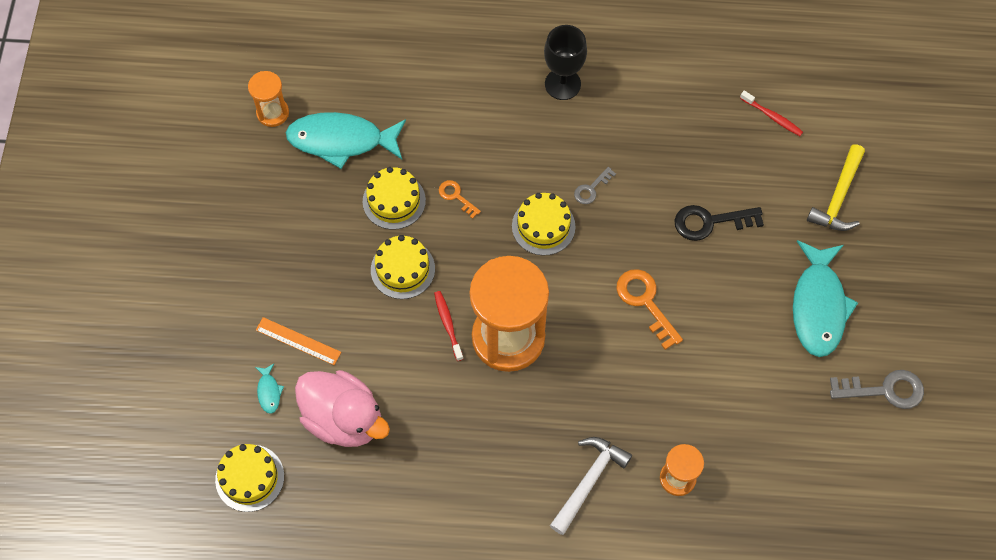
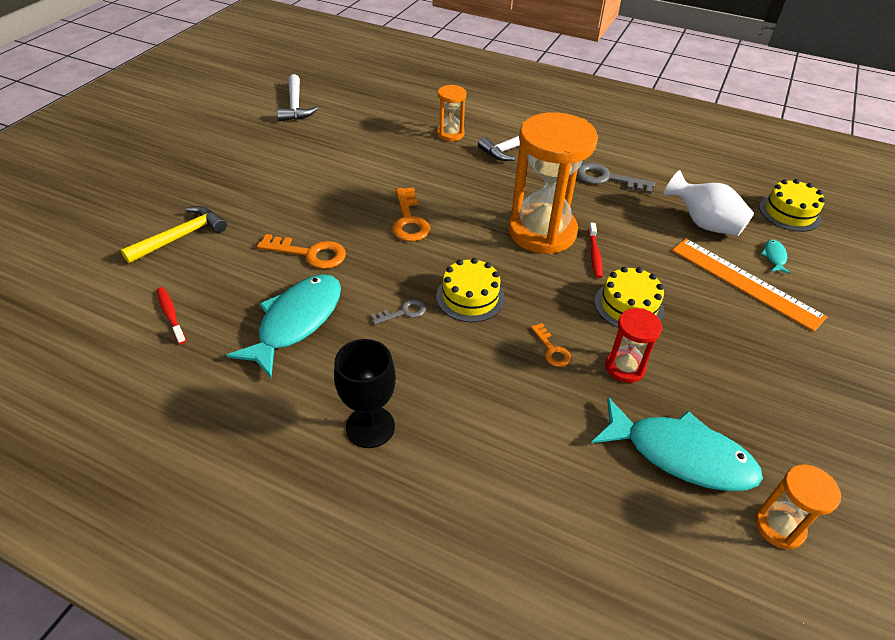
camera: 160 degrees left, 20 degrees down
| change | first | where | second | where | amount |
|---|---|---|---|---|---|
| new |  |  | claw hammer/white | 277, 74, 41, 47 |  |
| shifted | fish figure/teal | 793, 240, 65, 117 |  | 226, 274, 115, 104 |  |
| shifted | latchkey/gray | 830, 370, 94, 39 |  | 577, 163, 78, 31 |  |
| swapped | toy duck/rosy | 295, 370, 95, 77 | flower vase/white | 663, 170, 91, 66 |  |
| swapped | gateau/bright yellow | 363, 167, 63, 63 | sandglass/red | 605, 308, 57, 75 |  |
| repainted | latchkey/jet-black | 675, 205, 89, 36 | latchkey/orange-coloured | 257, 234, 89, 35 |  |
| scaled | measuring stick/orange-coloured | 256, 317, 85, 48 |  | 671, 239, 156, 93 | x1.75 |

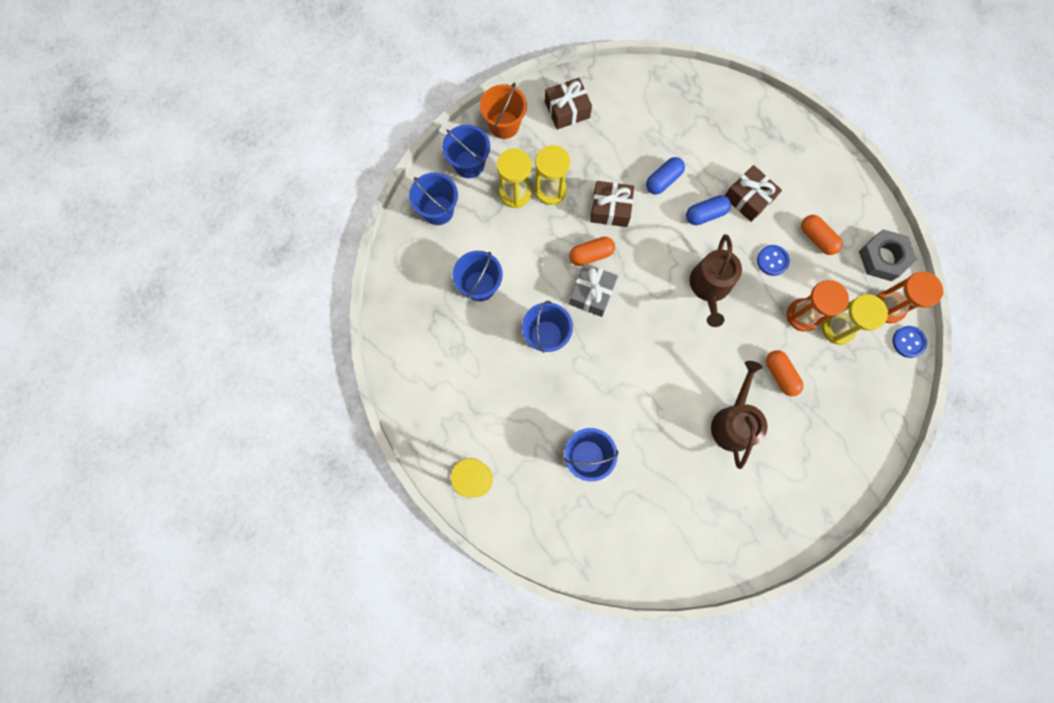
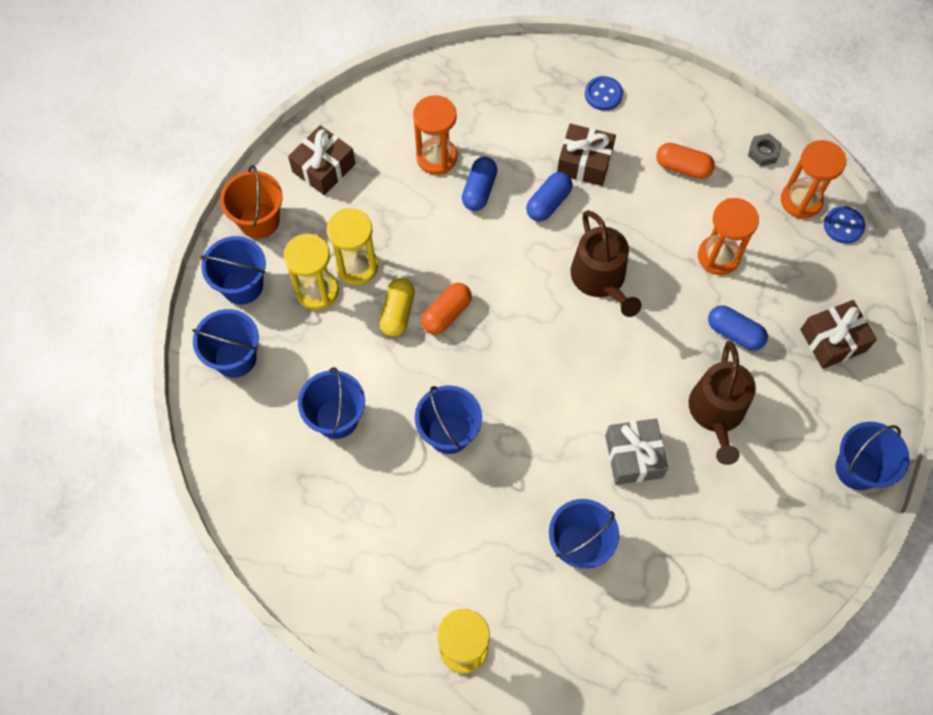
camera: 30 degrees left, 10 degrees down
| change | first | where | second | where | amount |
|---|---|---|---|---|---|
| gone | sandglass/bright yellow | 822, 294, 66, 51 |  |  |  |
| new |  |  | capsule/bright yellow | 380, 278, 35, 59 |  |
| new |  |  | sandglass/orange-coloured | 413, 95, 44, 80 |  |
| new |  |  | bucket/royal blue | 836, 422, 74, 68 |  |
| shifted | present/gray | 569, 263, 49, 54 |  | 605, 419, 63, 66 |  |
| shifted | present/brown | 590, 181, 44, 46 |  | 800, 300, 77, 69 |  |
| shifted | button/royal blue | 757, 245, 33, 31 |  | 585, 76, 38, 35 |  |
| repainted | capsule/orange-coloured | 766, 350, 38, 46 | capsule/royal blue | 708, 305, 60, 46 |  |
| rotated | watering can/brown | 711, 361, 57, 108 |  | 689, 341, 67, 124 | 150 degrees counterclockwise |
| scaled | nut/gray | 859, 229, 58, 52 |  | 748, 133, 34, 33 | x0.54 |

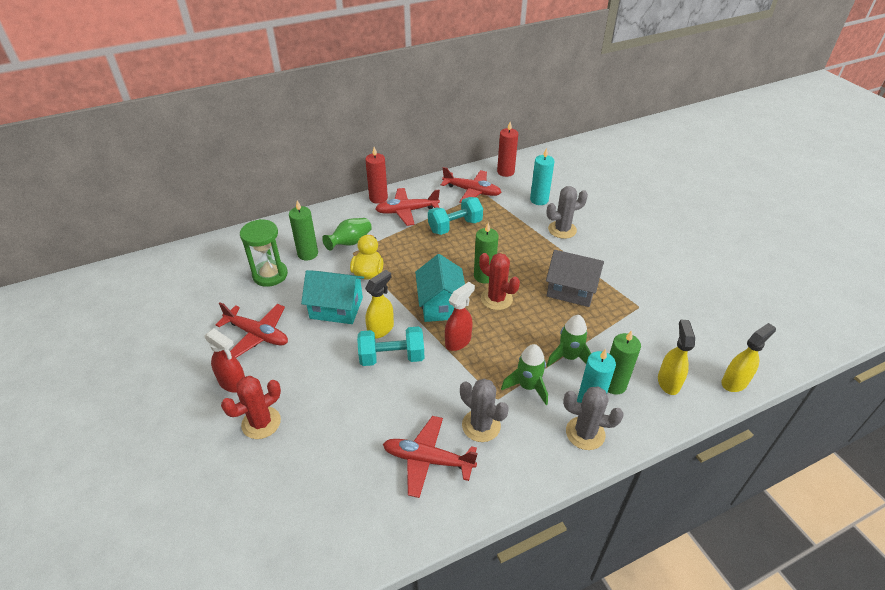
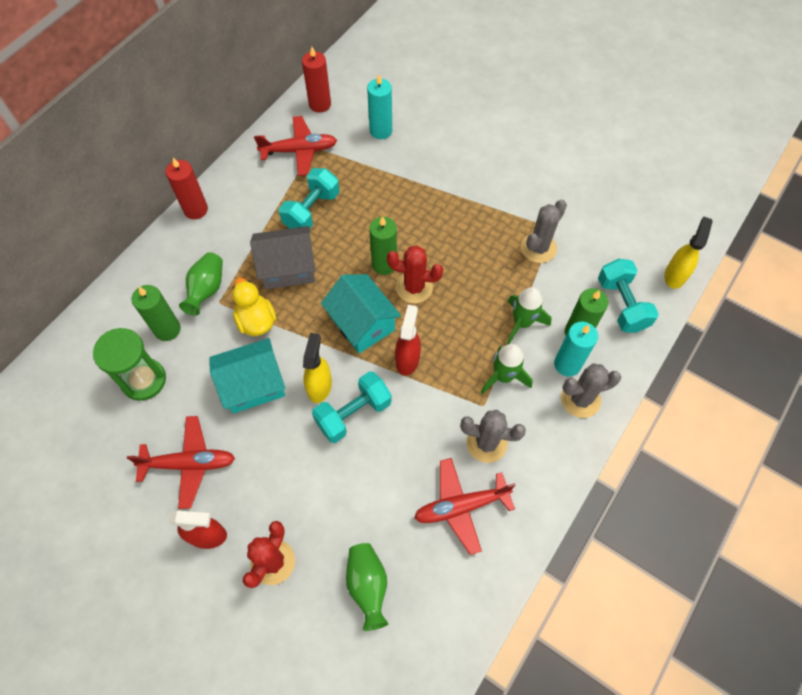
camera: 30 degrees left, 20 degrees up
| change | first | where | second | where | amount |
|---|---|---|---|---|---|
| gone | plane/red | 375, 188, 65, 38 |  |  |  |
| new |  |  | flower vase/leaf-green | 346, 543, 43, 88 |  |
| shifted | saguaro cactus/gray | 546, 186, 42, 53 |  | 521, 200, 46, 63 |  |
| shifted | cottage/gray | 546, 250, 58, 57 |  | 250, 226, 66, 63 |  |
| swapped | sprayer/bright yellow | 658, 319, 37, 76 | hand weight/teal | 598, 259, 61, 74 |  |

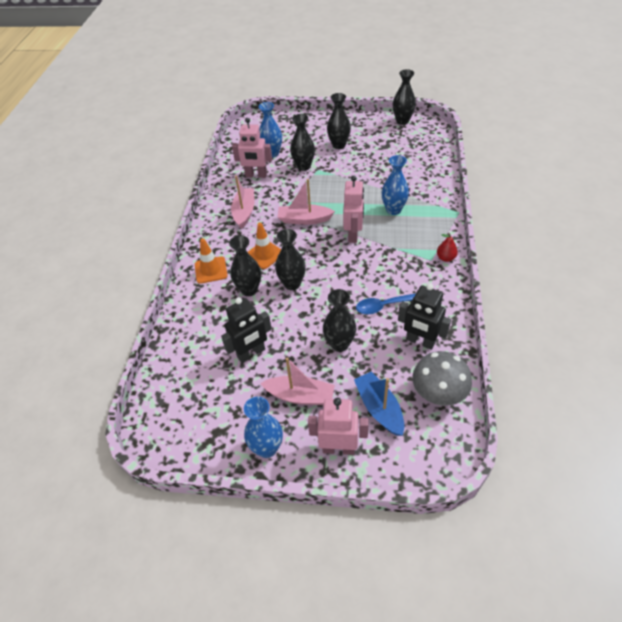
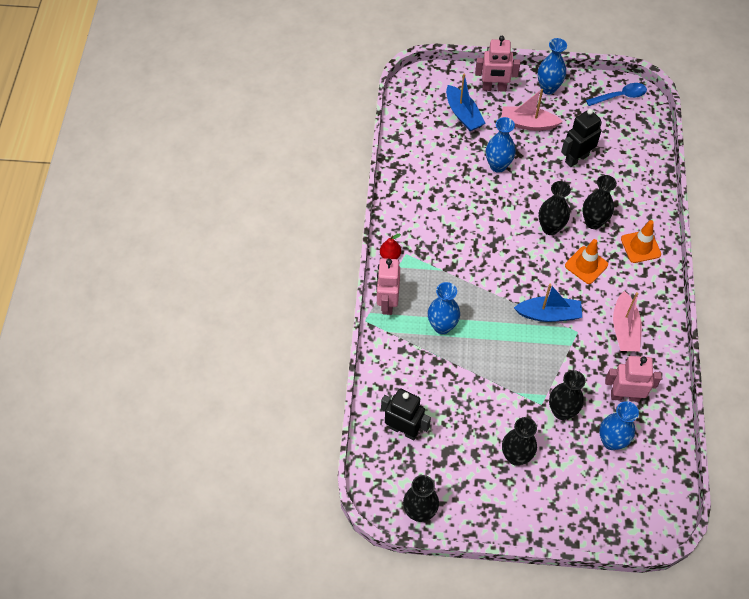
camera: 175 degrees right, 10 degrees up
| change | first | where | second | where | amount |
|---|---|---|---|---|---|
| gone | mushroom/gray | 412, 351, 60, 55 |  |  |  |
| shifted | robot figure/rosy | 343, 176, 21, 67 |  | 377, 258, 23, 57 |  |
| shifted | spoon/royal blue | 356, 293, 60, 21 |  | 586, 83, 61, 23 |  |
| shifted | robot figure/jet-black | 398, 283, 53, 67 |  | 381, 388, 50, 52 |  |
| repainted | sailboat/rosy | 277, 179, 58, 46 | sailboat/royal blue | 514, 284, 68, 38 |  |
| repainted | flower vase/jet-black | 323, 289, 33, 63 | flower vase/royal blue | 486, 117, 30, 56 |  |

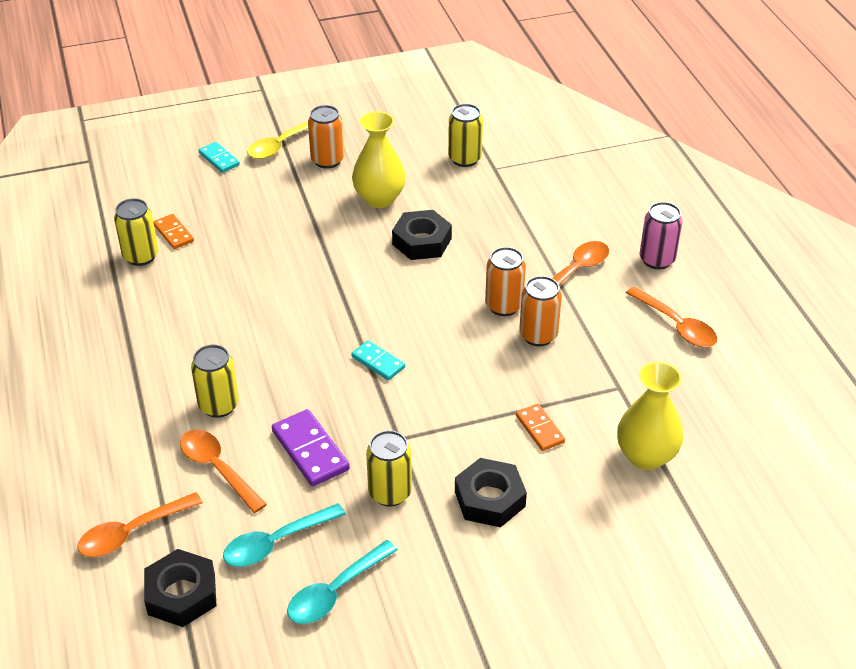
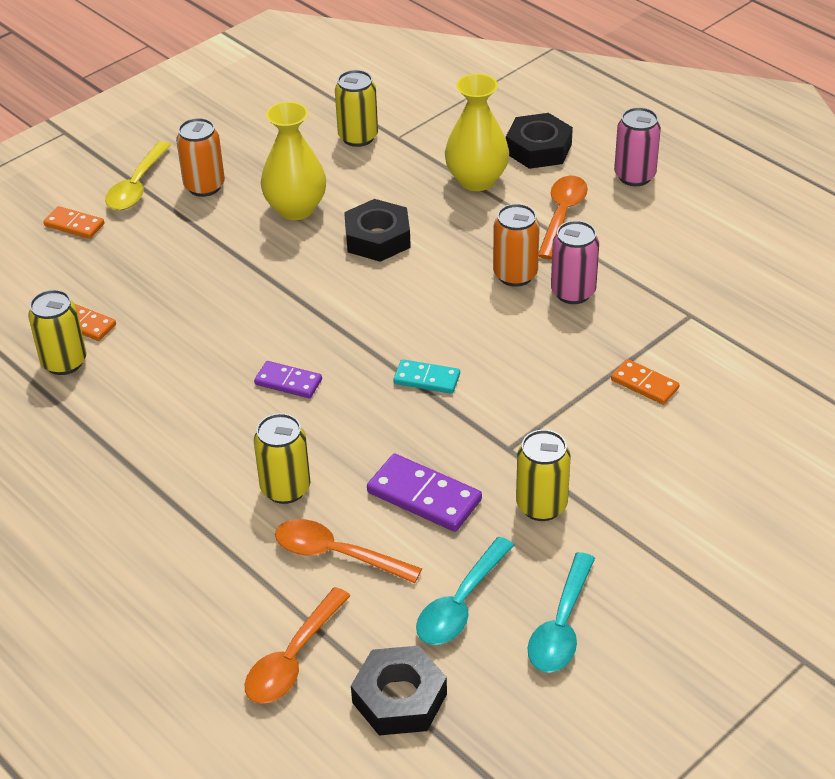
camera: 25 degrees left, 0 degrees up
| change | first | where | second | where | amount |
|---|---|---|---|---|---|
| gone | spoon/orange-coloured | 626, 286, 91, 61 |  |  |  |
| new |  |  | domino piece/violet | 254, 361, 68, 37 |  |
| shifted | nut/jet-black | 455, 458, 72, 69 |  | 506, 113, 67, 56 |  |
| shifted | flower vase/bright yellow | 617, 362, 67, 108 |  | 445, 74, 64, 117 |  |
| repainted | domino piece/teal | 199, 142, 41, 31 | domino piece/orange-coloured | 43, 206, 61, 33 |  |
| repainted | tin/orange-coloured | 519, 276, 43, 70 | tin/rosy | 551, 221, 48, 83 |  |

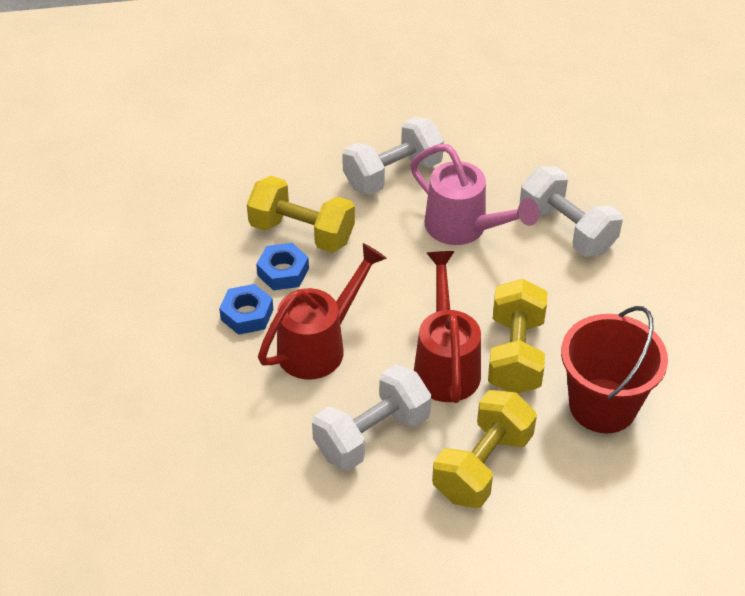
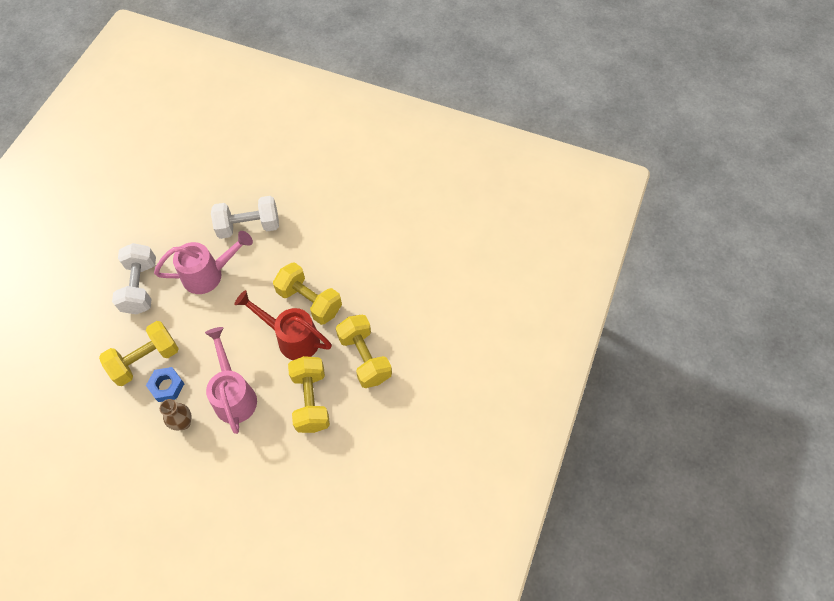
camera: 60 degrees left, 15 degrees up
| change | first | where | second | where | amount |
|---|---|---|---|---|---|
| gone | bucket/red | 561, 306, 107, 127 |  |  |  |
| swapped | nut/royal blue | 219, 284, 54, 51 | flower vase/brown | 160, 399, 31, 31 |  |
| repainted | watering can/red | 258, 243, 129, 136 | watering can/rosy | 205, 327, 52, 107 |  |
| repainted | hand weight/white | 312, 365, 119, 106 | hand weight/bright yellow | 288, 356, 42, 77 |  |

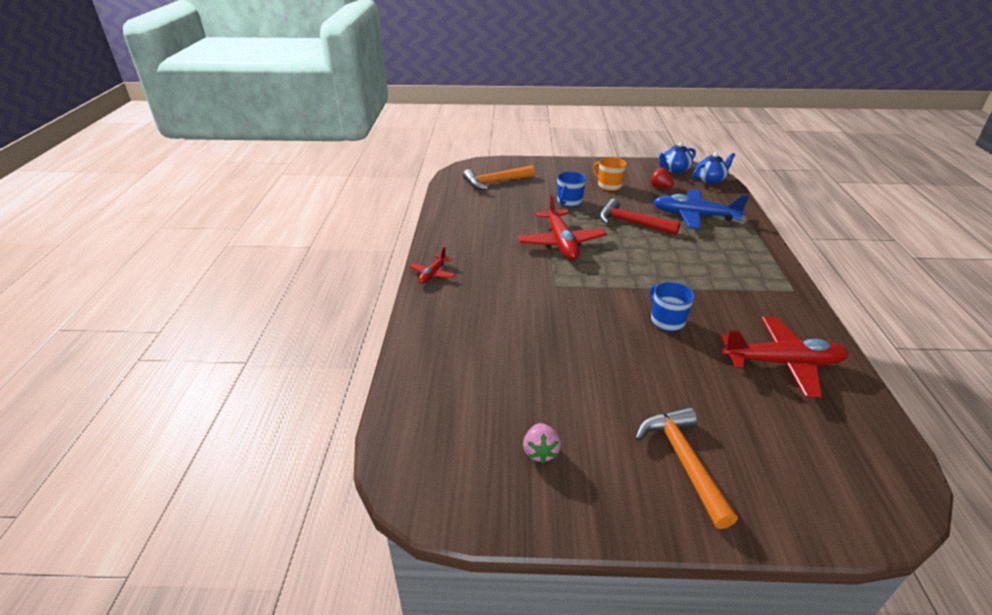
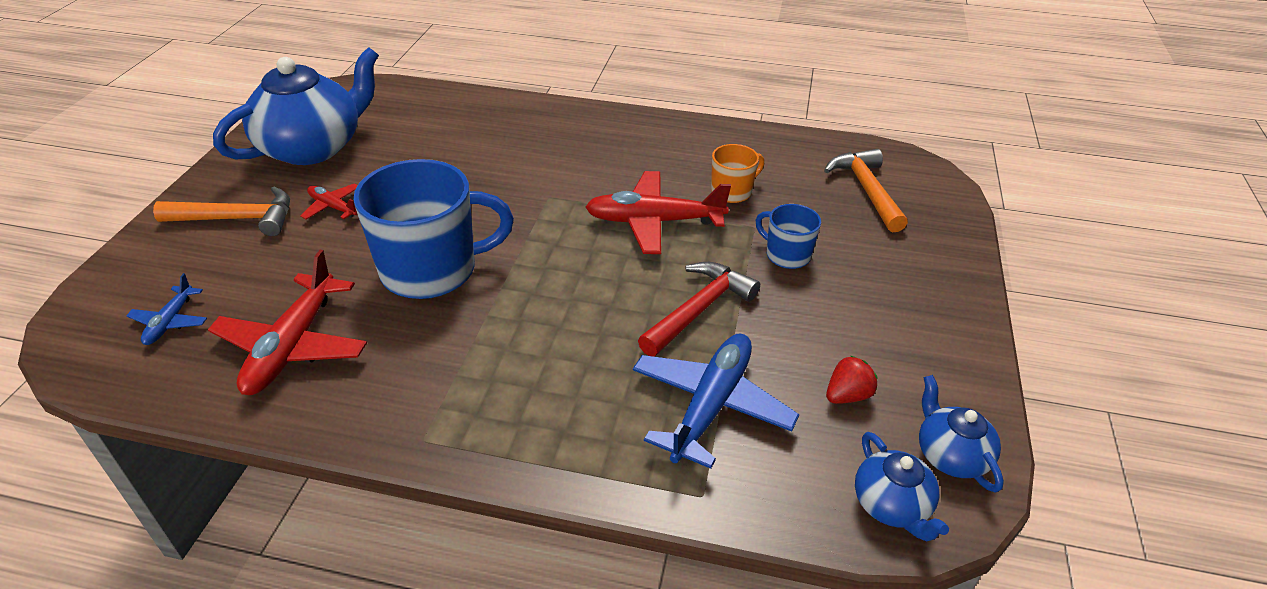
camera: 100 degrees right, 5 degrees up
| change | first | where | second | where | amount |
|---|---|---|---|---|---|
| new |  |  | plane/royal blue | 126, 273, 81, 72 |  |
| shifted | plane/red | 410, 247, 46, 37 |  | 300, 184, 58, 35 |  |
| shifted | coffee mug/orange-coloured | 593, 157, 34, 34 |  | 711, 144, 53, 59 |  |
| swapped | strawberry/rosy | 523, 423, 38, 41 | china teapot/royal blue | 213, 47, 166, 118 |  |
| scaled | coffee mug/royal blue | 650, 282, 45, 49 |  | 353, 159, 161, 140 | x2.04 |

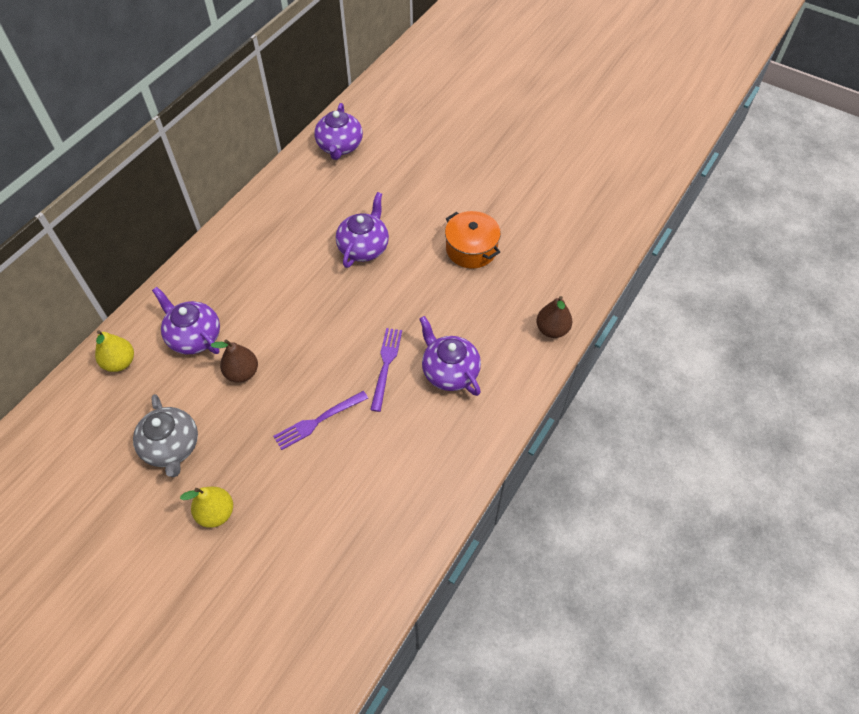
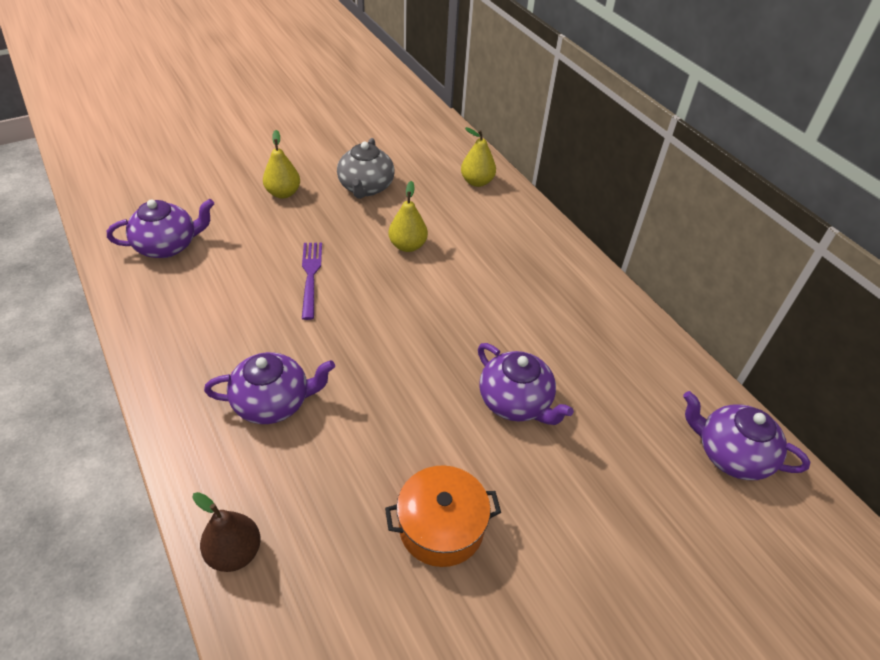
camera: 115 degrees right, 10 degrees down
| change | first | where | second | where | amount |
|---|---|---|---|---|---|
| gone | fork/violet | 370, 328, 32, 84 |  |  |  |
| shifted | china teapot/violet | 152, 287, 68, 67 |  | 107, 199, 107, 59 |  |
| repainted | pear fruit/brown | 210, 340, 48, 43 | pear fruit/bright yellow | 388, 181, 40, 71 |  |
| rotated | china teapot/gray | 133, 394, 65, 83 |  | 337, 138, 58, 61 | 90 degrees counterclockwise |

